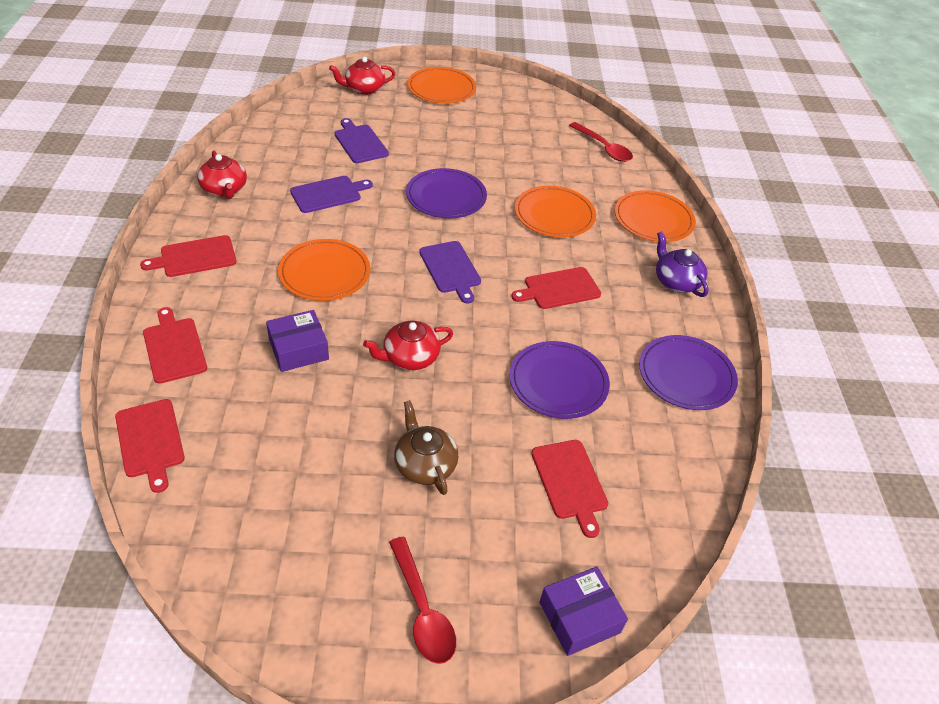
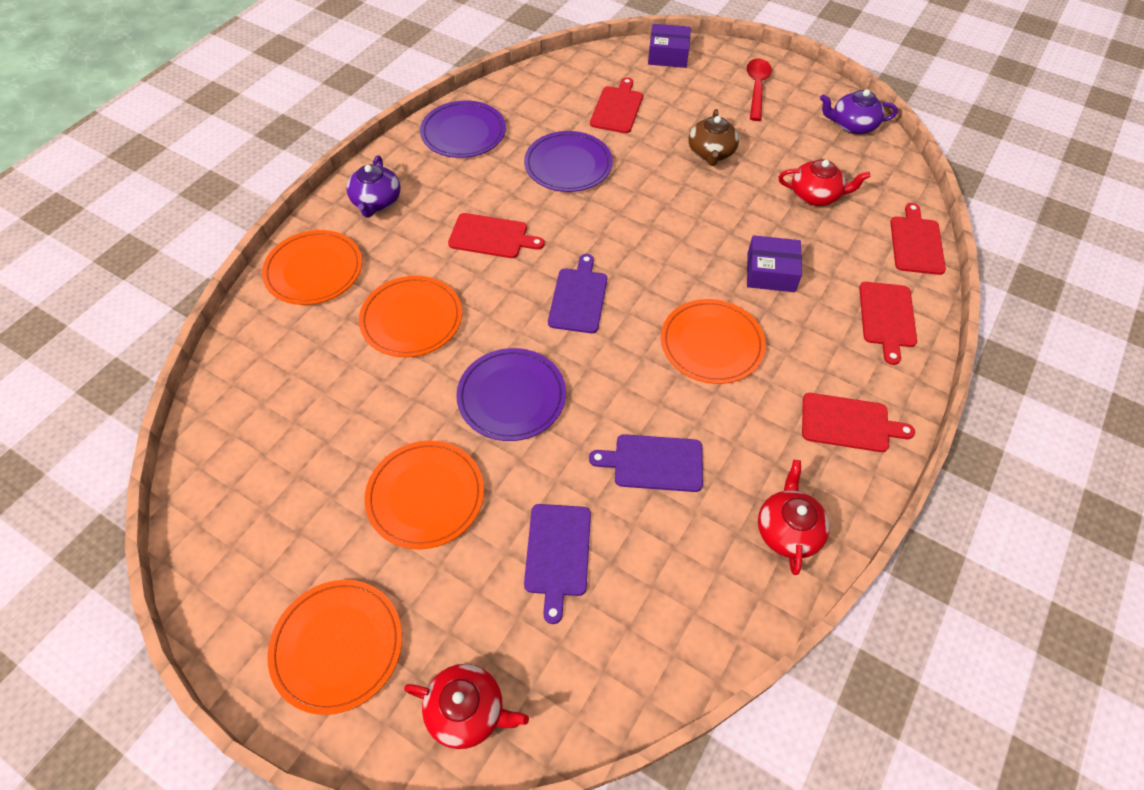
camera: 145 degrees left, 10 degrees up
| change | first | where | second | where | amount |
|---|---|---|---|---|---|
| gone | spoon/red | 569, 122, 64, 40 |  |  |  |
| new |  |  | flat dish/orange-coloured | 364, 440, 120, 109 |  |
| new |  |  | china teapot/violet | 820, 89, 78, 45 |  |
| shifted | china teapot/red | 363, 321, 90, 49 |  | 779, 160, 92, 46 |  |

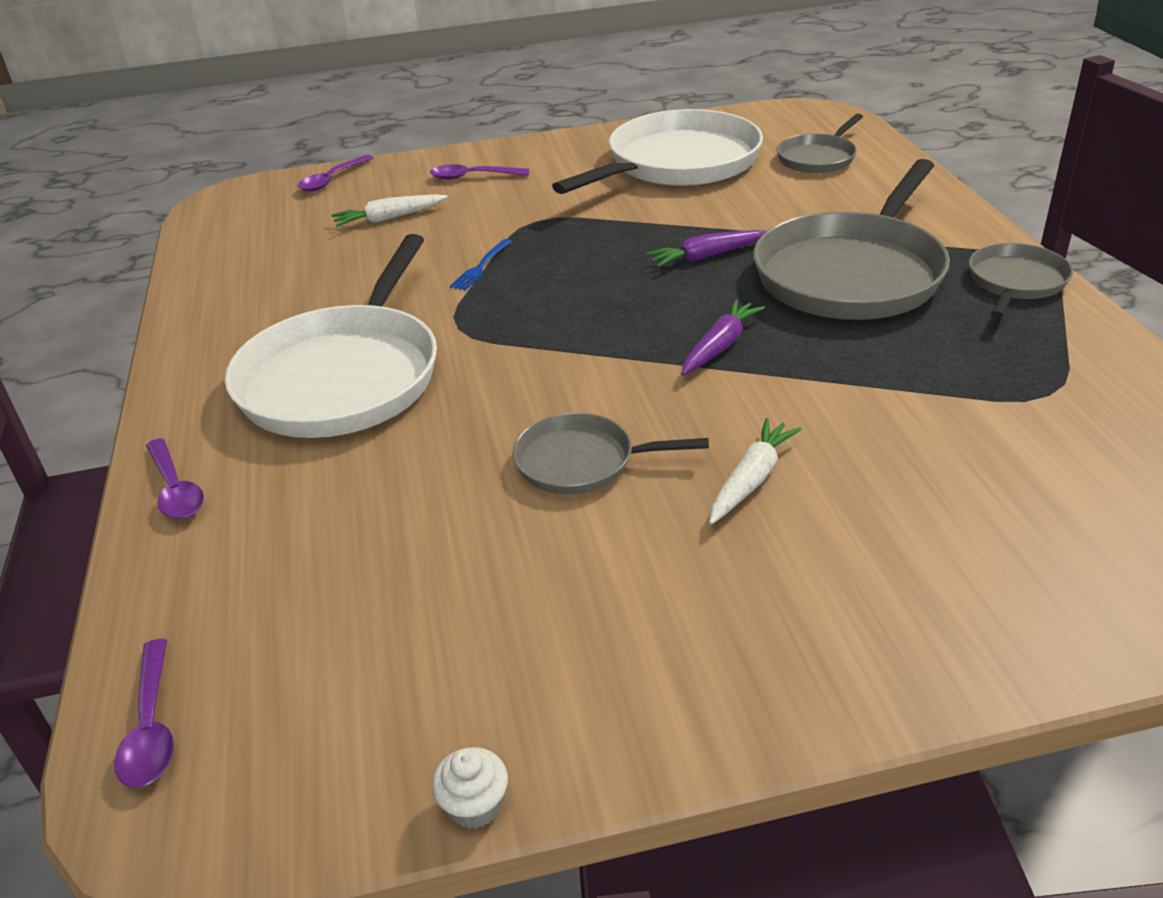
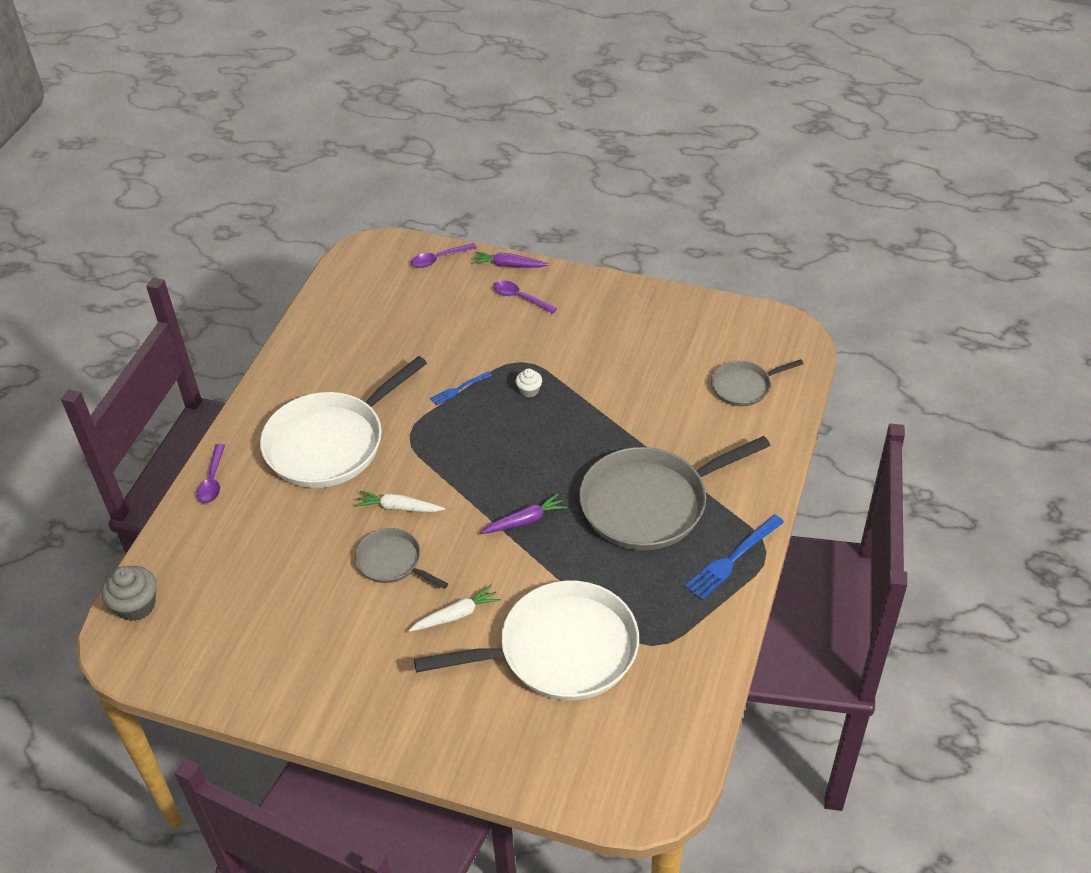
camera: 30 degrees right, 10 degrees up
| change | first | where | second | where | amount |
|---|---|---|---|---|---|
| shifted | root vegetable/white | 331, 194, 117, 33 |  | 355, 490, 90, 22 |  |
| shifted | cupcake/white | 432, 747, 76, 82 |  | 515, 369, 27, 28 |  |
| shifted | frying pan/white | 552, 109, 211, 85 |  | 414, 581, 225, 120 |  |
| shifted | root vegetable/violet | 646, 230, 120, 37 |  | 472, 252, 77, 16 |  |
| swapped | spoon/violet | 114, 639, 60, 149 | cupcake/gray | 102, 566, 55, 55 |  |
| swapped | frying pan/gray | 969, 243, 104, 75 | fork/royal blue | 685, 515, 99, 85 |  |

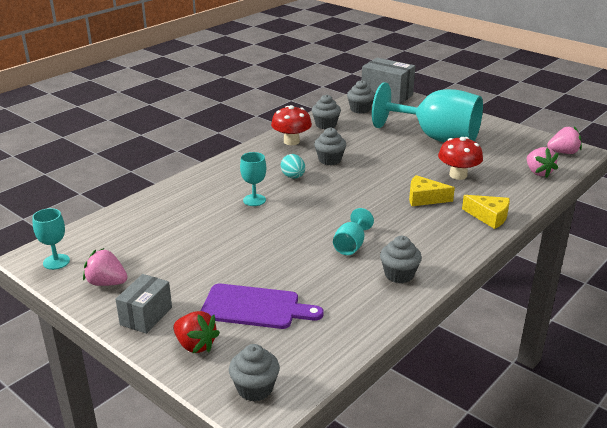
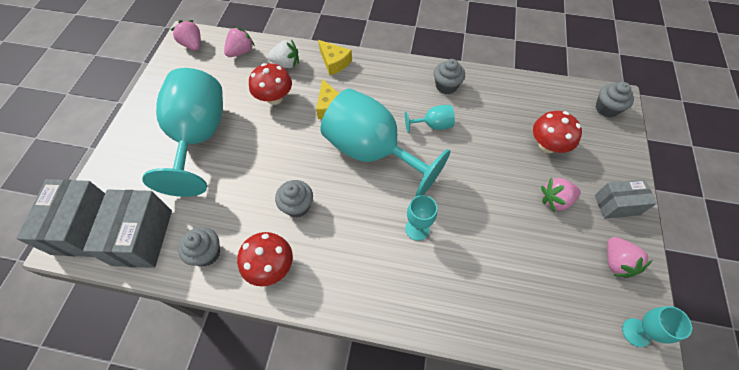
camera: 120 degrees left, 30 degrees up
| change | first | where | second | where | amount |
|---|---|---|---|---|---|
| gone | strawberry/red | 173, 311, 47, 43 |  |  |  |
| gone | egg/teal | 281, 154, 24, 24 |  |  |  |
| new |  |  | strawberry/white | 267, 39, 32, 29 |  |
| new |  |  | chalice/teal | 321, 89, 130, 108 |  |
| new |  |  | strawberry/rosy | 541, 177, 40, 35 |  |
| swapped | bread board/violet | 201, 284, 123, 45 | mushroom/red | 533, 111, 49, 42 |  |
| swapped | cupcake/gray | 347, 80, 28, 34 | box/gray | 83, 190, 89, 78 |  |
| rotated | cheese/bright yellow | 462, 195, 48, 34 |  | 318, 40, 34, 35 | 135 degrees clockwise |

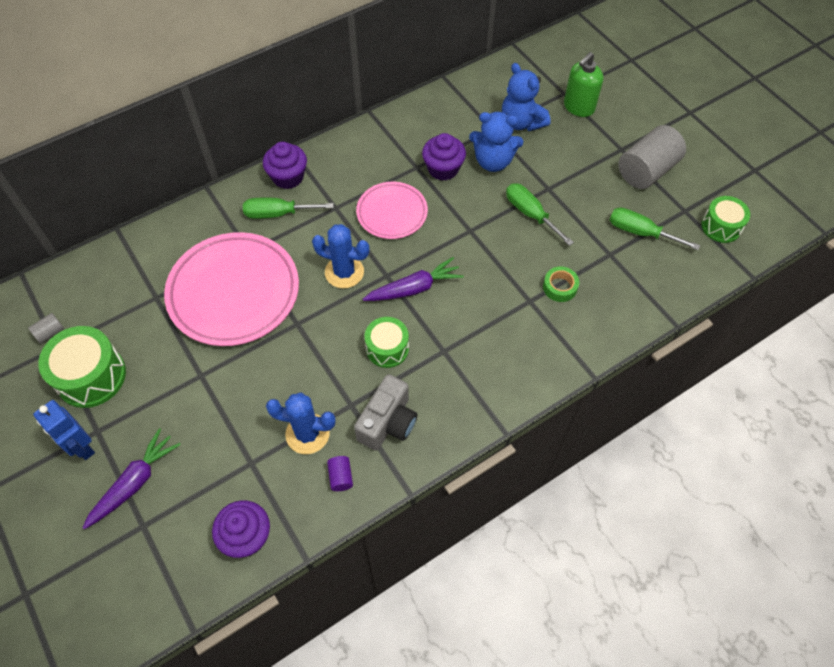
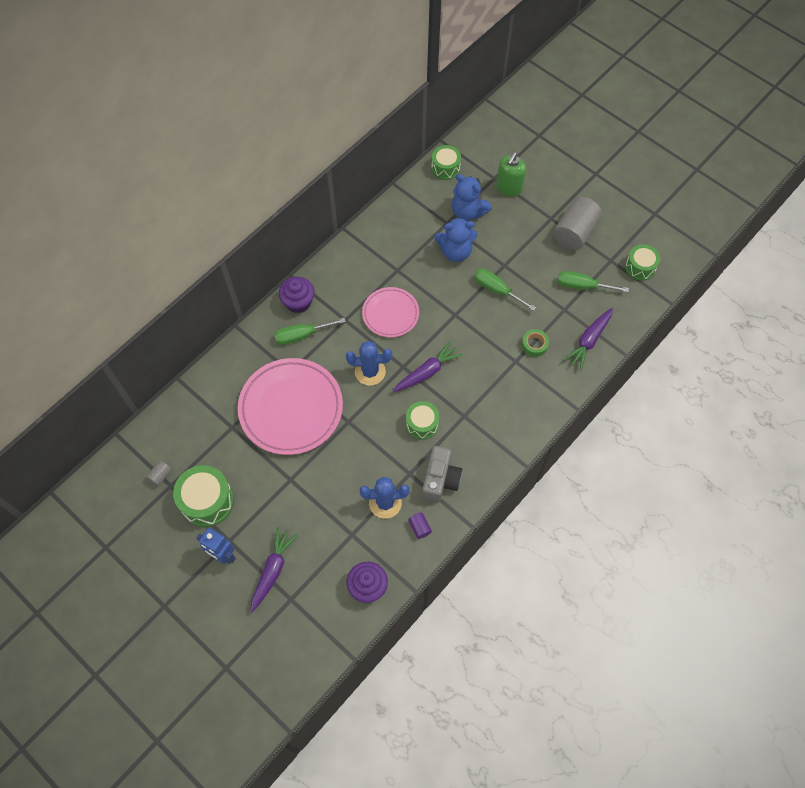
camera: 15 degrees left, 5 degrees up
| change | first | where | second | where | amount |
|---|---|---|---|---|---|
| gone | cupcake/violet | 422, 133, 44, 48 |  |  |  |
| new |  |  | drum/leaf-green | 431, 145, 30, 35 |  |
| new |  |  | root vegetable/violet | 563, 308, 50, 62 |  |

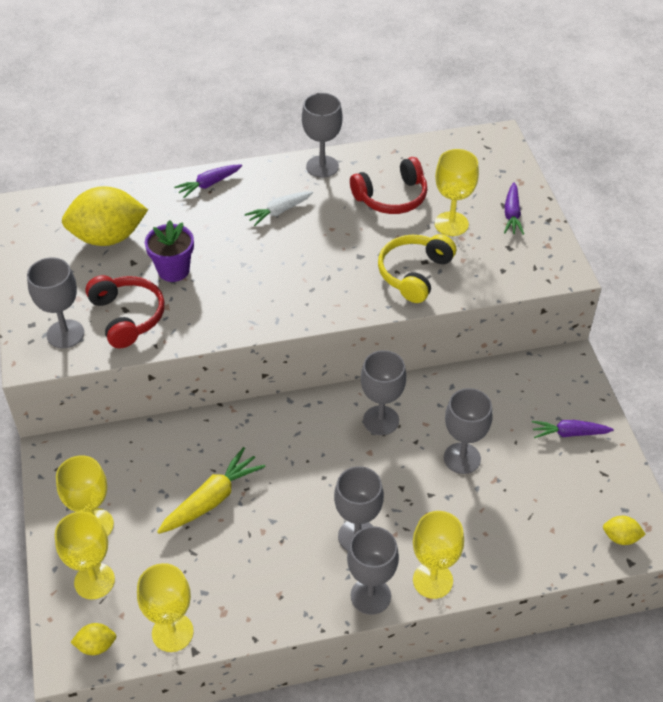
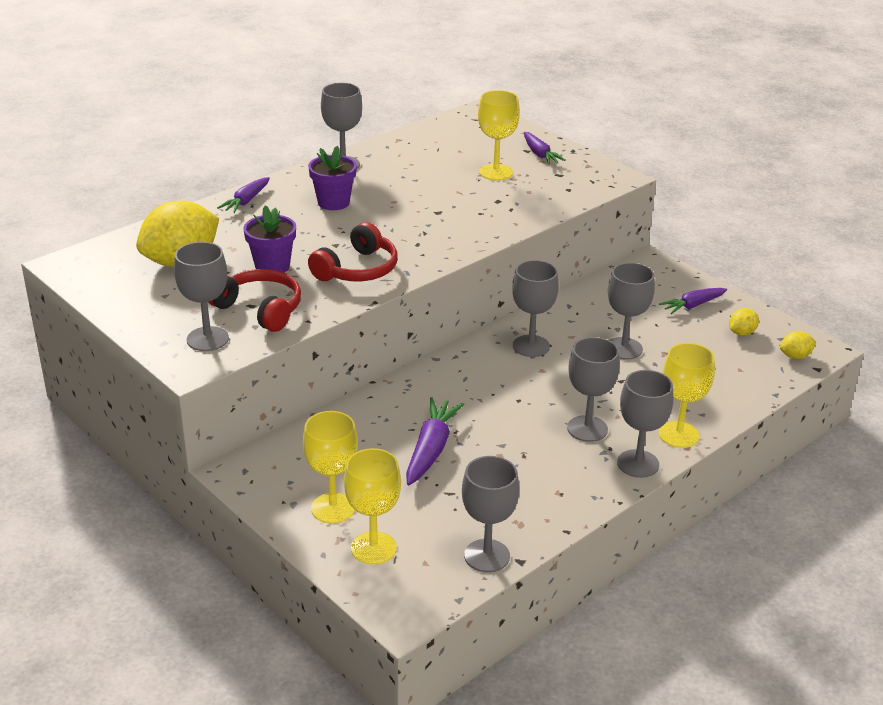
camera: 30 degrees left, 15 degrees down
| change | first | where | second | where | amount |
|---|---|---|---|---|---|
| gone | headphones/bright yellow | 378, 234, 78, 69 |  |  |  |
| shifted | citrus fruit/bright yellow | 71, 623, 45, 32 |  | 729, 308, 30, 27 |  |
| shifted | headphones/red | 350, 157, 78, 57 |  | 308, 222, 90, 59 |  |
| swapped | root vegetable/white | 245, 191, 68, 35 | flower pot/violet | 308, 146, 49, 64 |  |
| repainted | chalice/bright yellow | 137, 563, 57, 89 | chalice/gray | 462, 456, 57, 116 |  |
| repainted | root vegetable/bright yellow | 157, 447, 109, 87 | root vegetable/violet | 406, 397, 58, 88 |  |

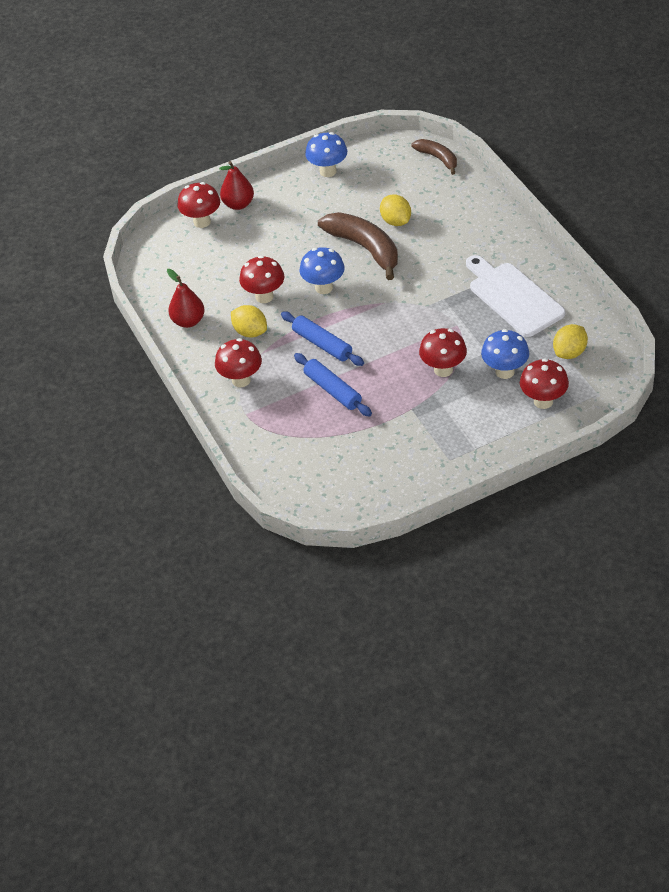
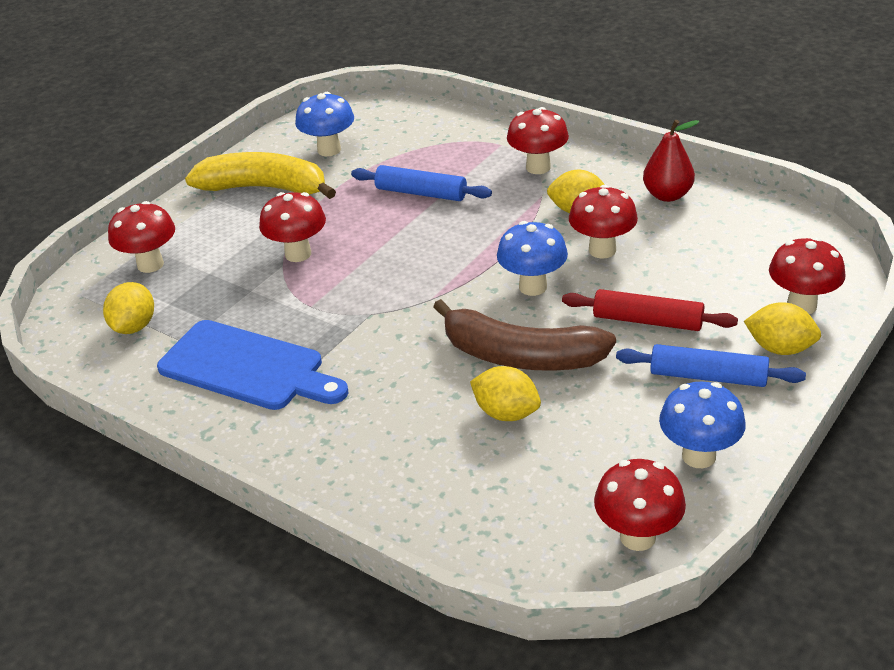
camera: 150 degrees right, 10 degrees down
| change | first | where | second | where | amount |
|---|---|---|---|---|---|
| gone | banana fruit/brown | 411, 139, 46, 36 |  |  |  |
| new |  |  | banana fruit/bright yellow | 185, 152, 151, 47 |  |
| new |  |  | pastry roller/red | 562, 289, 176, 42 |  |
| new |  |  | mushroom/red | 594, 459, 92, 92 |  |
| shifted | pastry roller/royal blue | 281, 312, 83, 54 |  | 616, 344, 190, 43 |  |
| shifted | mushroom/royal blue | 481, 329, 48, 50 |  | 295, 92, 59, 64 |  |
| swapped | pear fruit/red | 219, 161, 35, 49 | citrus fruit/bright yellow | 744, 302, 77, 53 |  |
| repainted | bread board/white | 466, 255, 99, 82 | bread board/royal blue | 157, 320, 191, 90 |  |

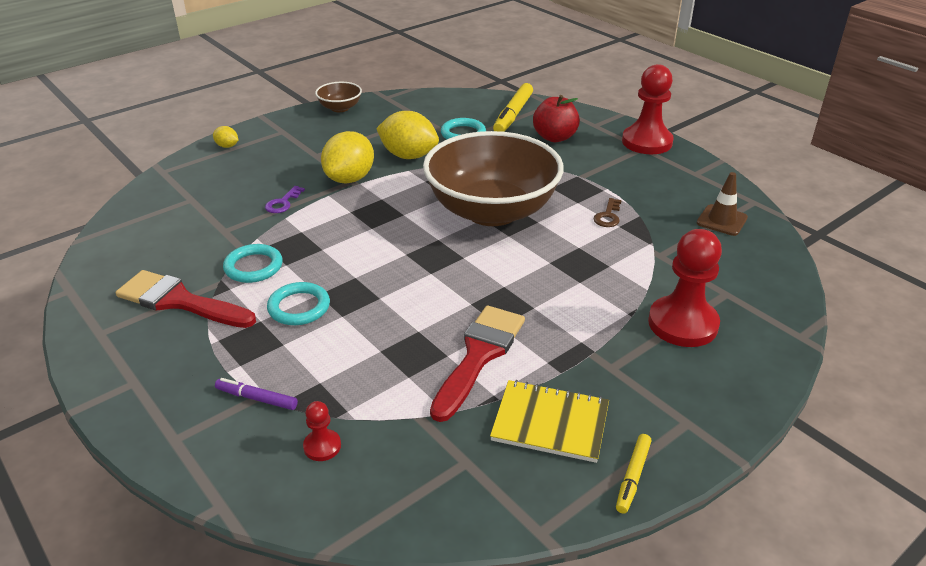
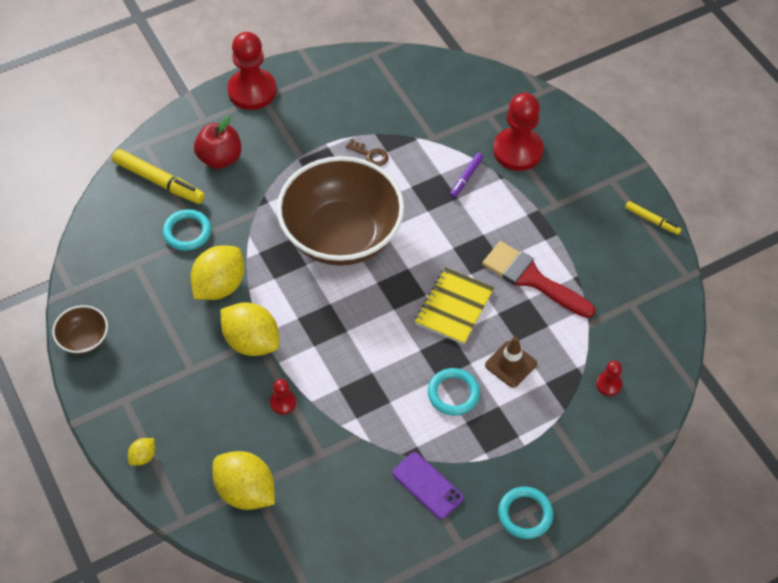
camera: 80 degrees left, 20 degrees up
| change | first | where | second | where | amount |
|---|---|---|---|---|---|
| new |  |  | citrus fruit/bright yellow | 212, 451, 63, 59 |  |
| shifted | marker/violet | 215, 378, 83, 32 |  | 450, 153, 33, 45 |  |
| shifted | hoop/teal | 223, 244, 60, 39 |  | 498, 487, 56, 52 |  |
| shifted | exercise book/bright yellow | 490, 380, 119, 83 |  | 415, 267, 79, 78 |  |
| shifted | safety cone/brown | 697, 172, 51, 64 |  | 485, 336, 52, 52 |  |
| swapped | paint brush/red | 116, 270, 140, 58 | smartphone/violet | 393, 452, 71, 67 |  |
| swapped | latchkey/violet | 265, 186, 40, 27 | pawn/red | 270, 379, 26, 36 |  |

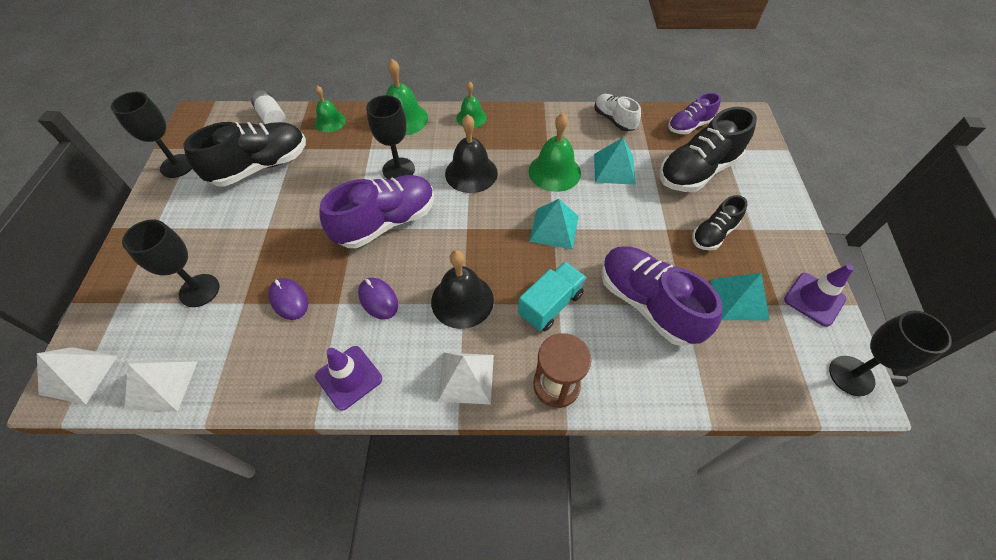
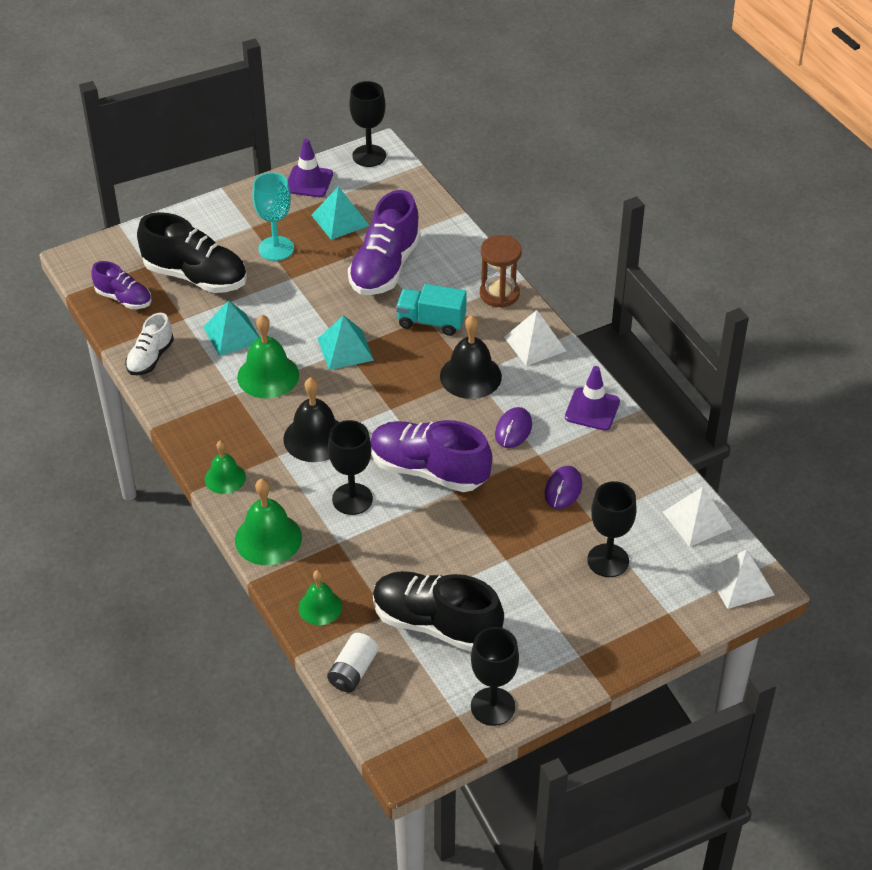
camera: 120 degrees left, 10 degrees down
| change | first | where | second | where | amount |
|---|---|---|---|---|---|
| swapped | sneaker/jet-black | 692, 195, 55, 55 | chalice/teal | 252, 172, 42, 89 |  |

